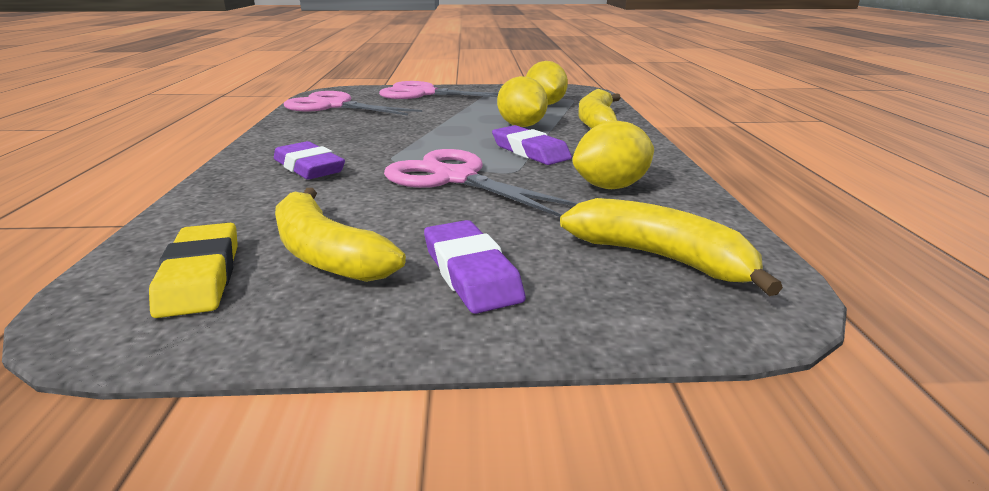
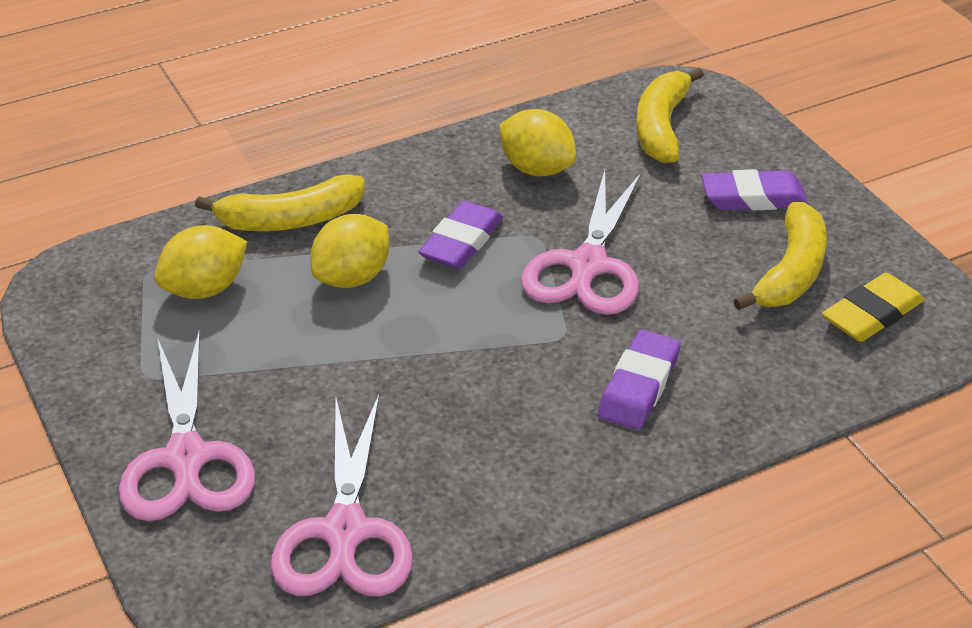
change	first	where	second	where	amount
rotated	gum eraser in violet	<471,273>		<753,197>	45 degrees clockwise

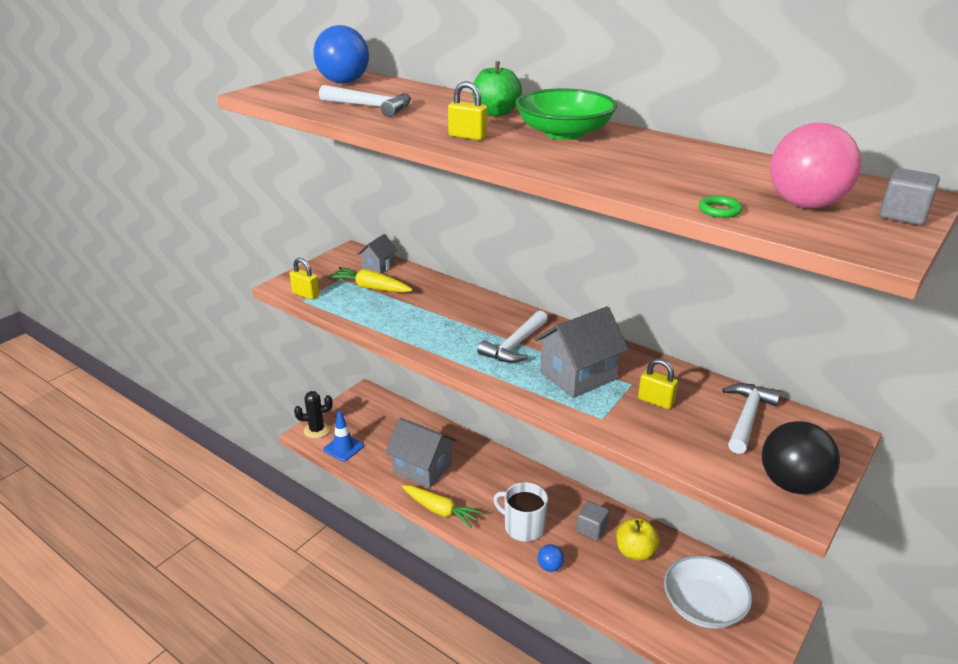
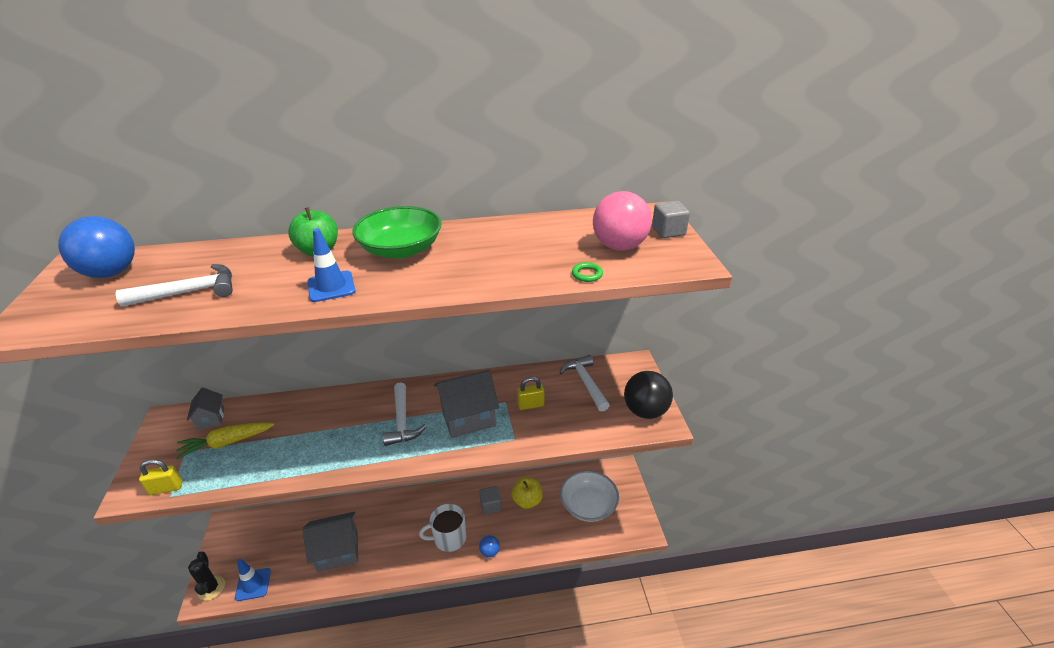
change	first	where	second	where	amount
swapped	lock in yellow	<467,136>	road cone in cobalt	<331,287>	
rotated	toy house in grey	<578,376>		<468,417>	60 degrees clockwise
rotated	cactus in jet-black	<316,430>		<211,588>	45 degrees counterclockwise
gone	carrot in yellow	<440,511>			

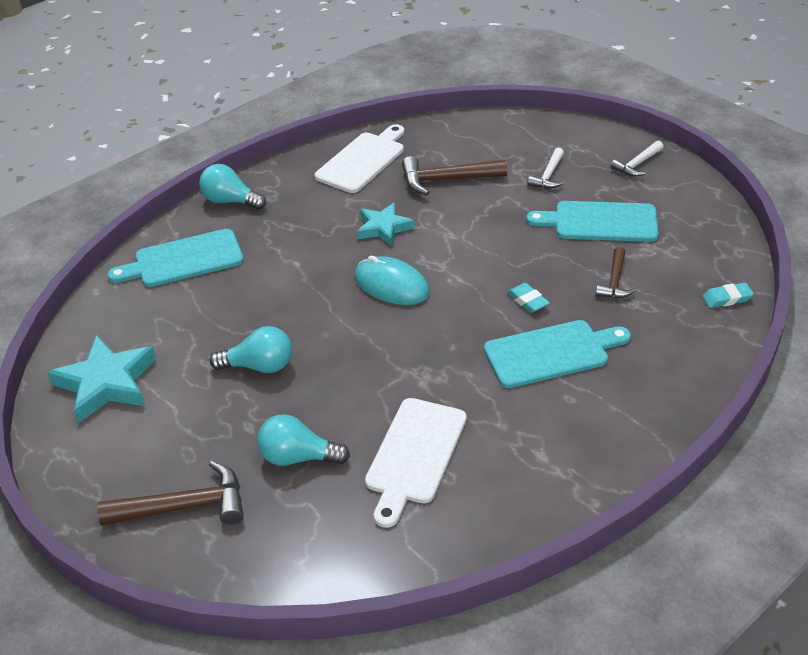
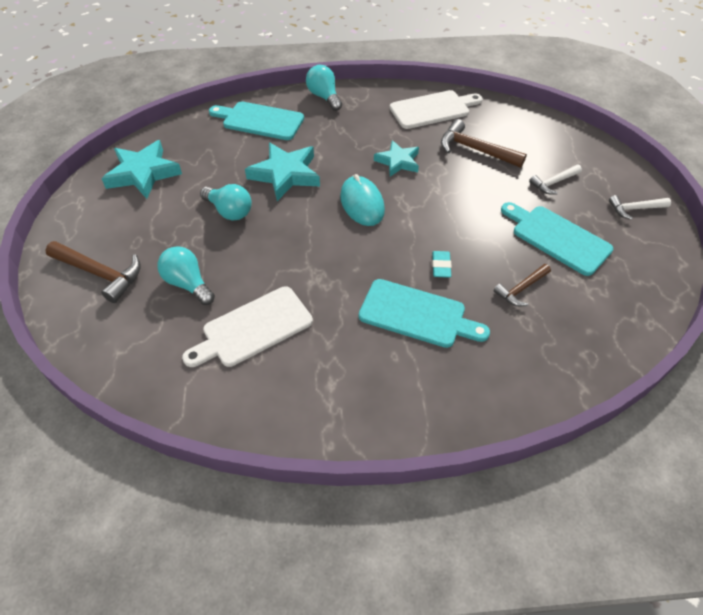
change	first	where	second	where	amount
gone	gum eraser in teal	<727,298>			
new			star shape in teal	<285,174>	

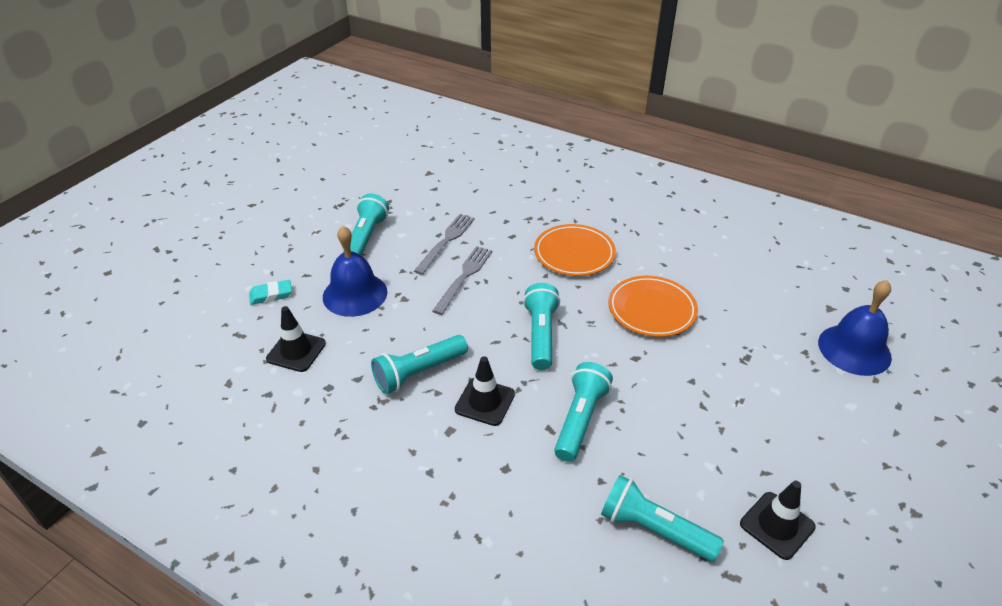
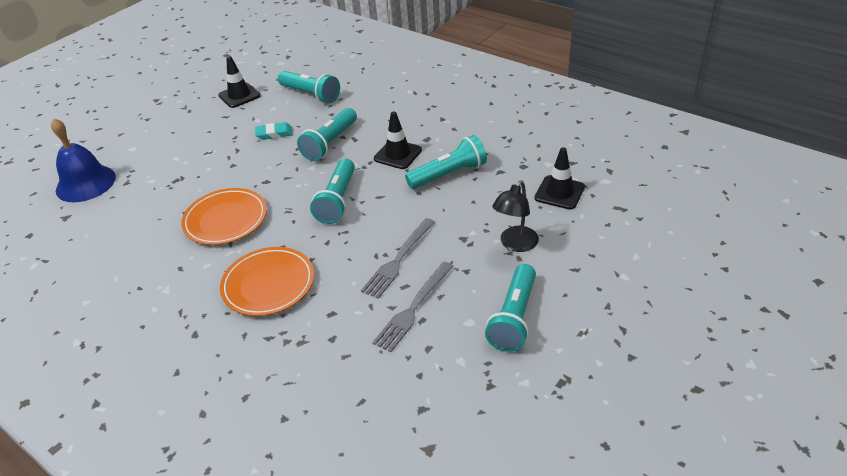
change	first	where	second	where	amount
swapped	school bell in cobalt	<355,294>	desk lamp in jet-black	<515,244>	
shifted	gum eraser in teal	<271,295>		<274,134>	

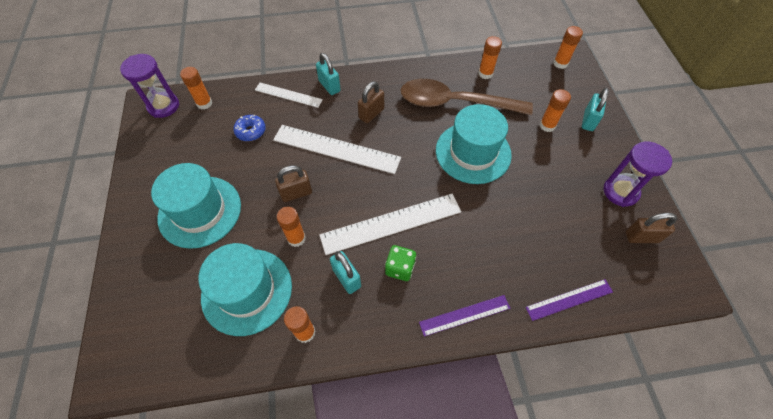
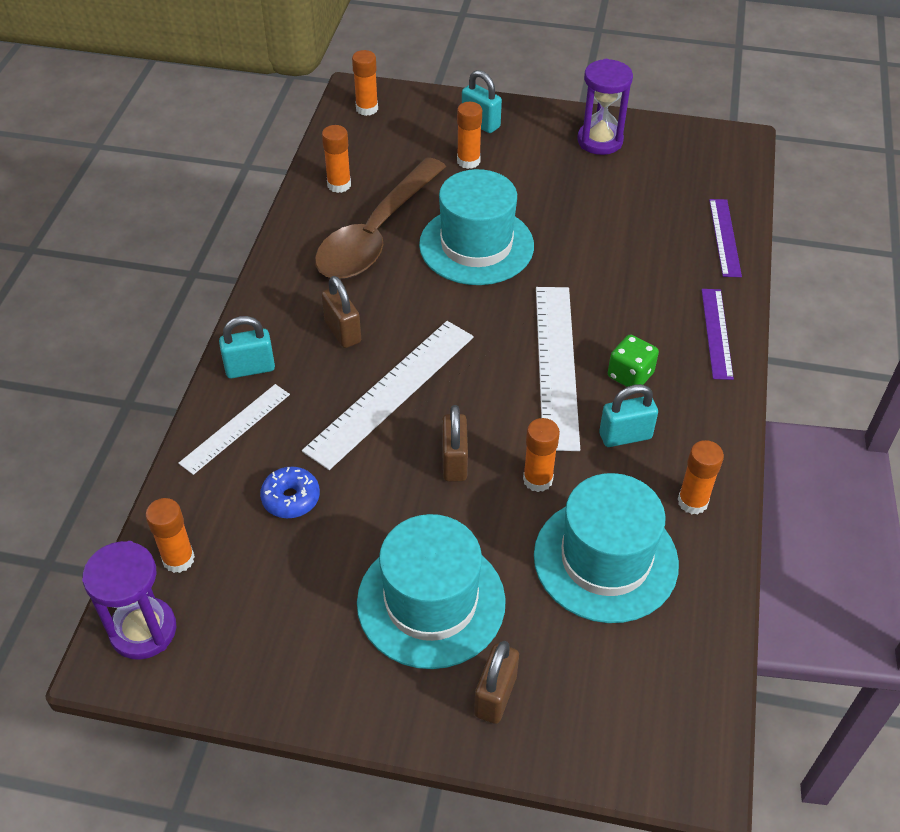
change	first	where	second	where	amount
shifted	lock in russet	<641,237>		<495,696>	

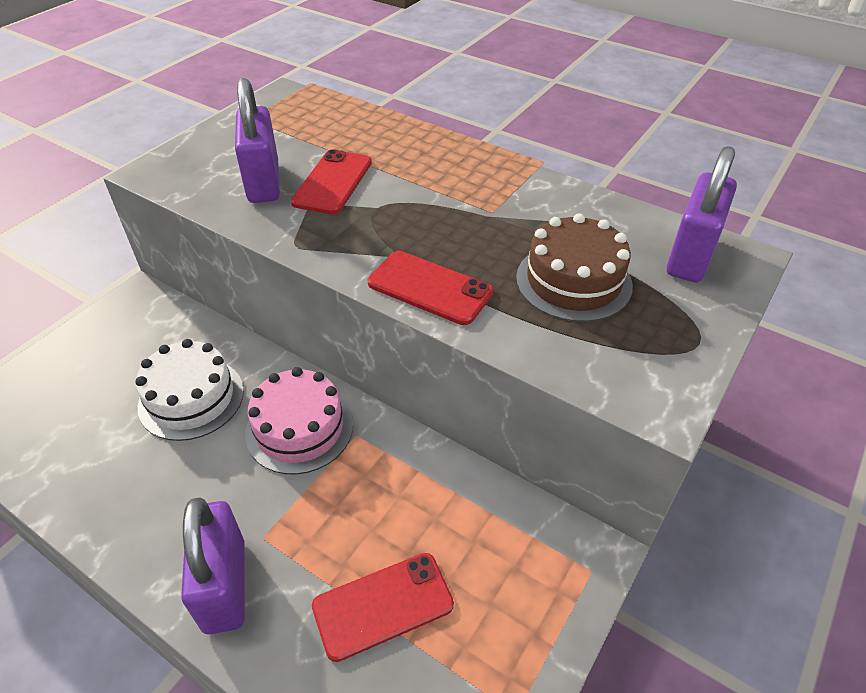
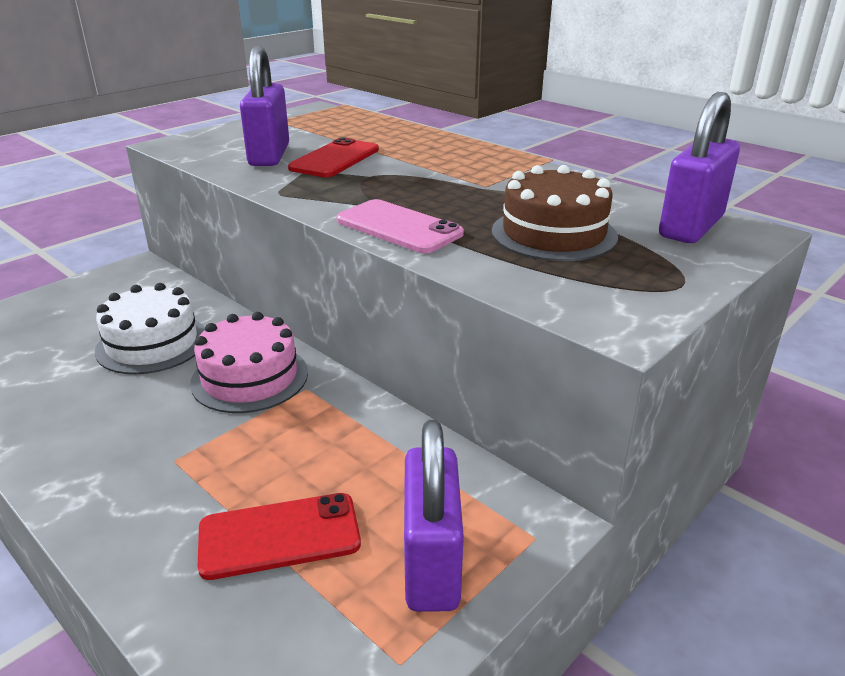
change	first	where	second	where	amount
repainted	mobile phone in red	<430,288>	mobile phone in rose-pink	<399,227>	
shifted	lock in violet	<225,585>		<431,563>	

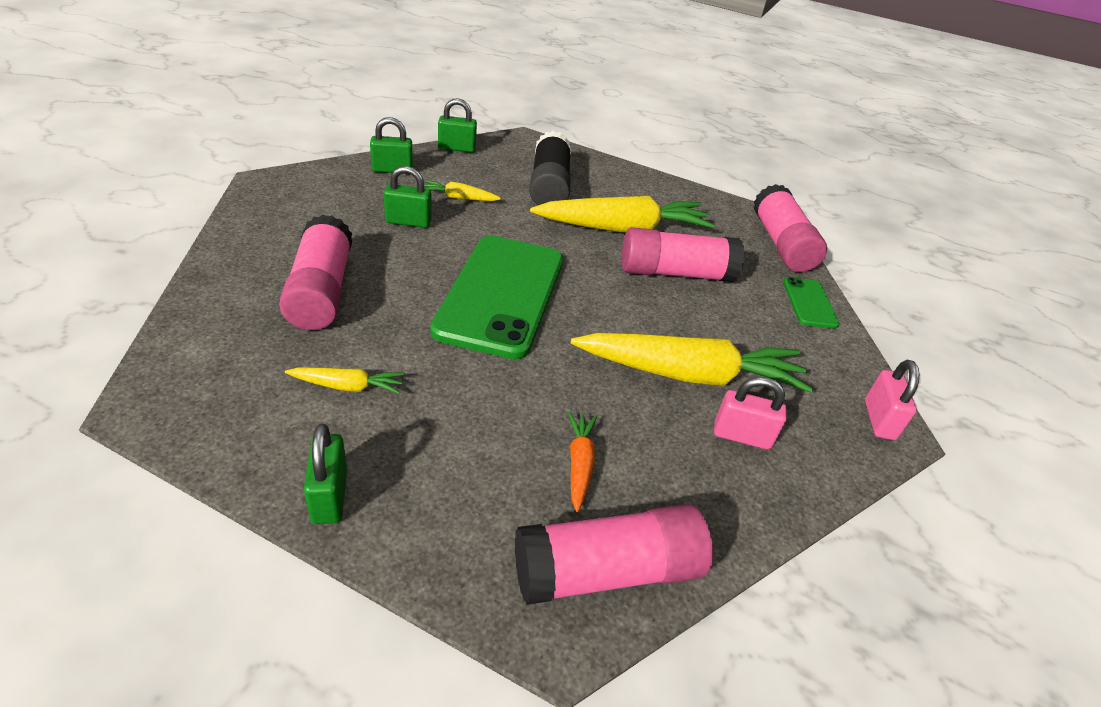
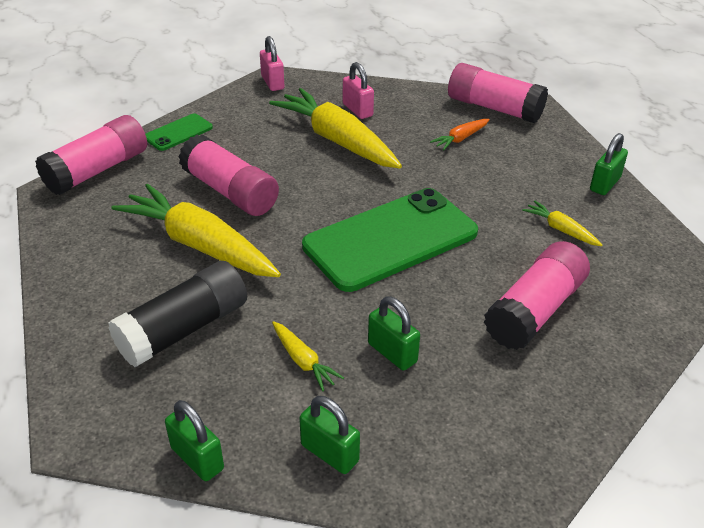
change	first	where	second	where	amount
rotated	lock in rose-pink	<879,420>		<272,83>	75 degrees counterclockwise

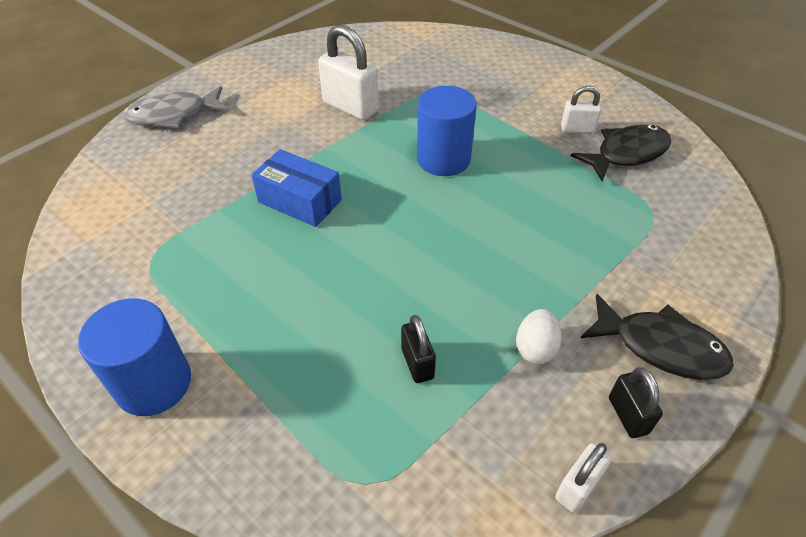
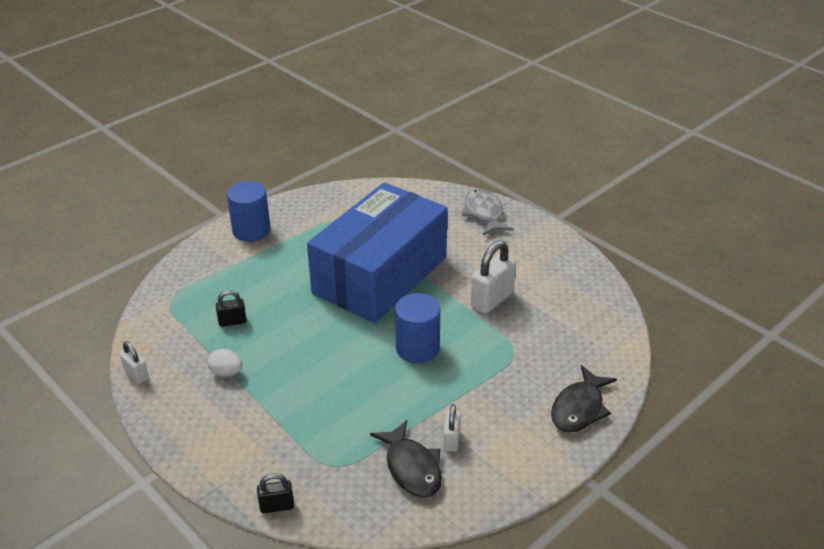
change	first	where	second	where	amount
scaled	parcel in cobalt	<299,201>		<380,275>	x2.49
shifted	fish figure in jet-black	<660,347>		<579,408>	
shifted	lock in jet-black	<628,415>		<277,506>	

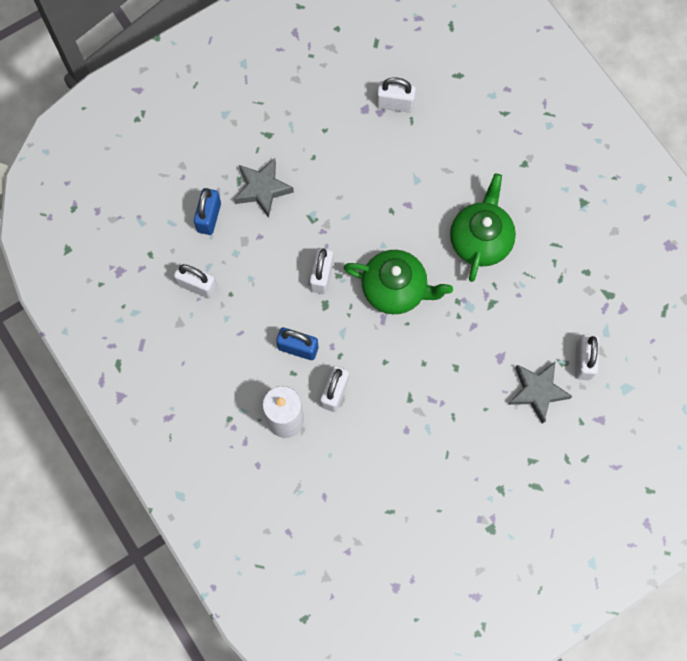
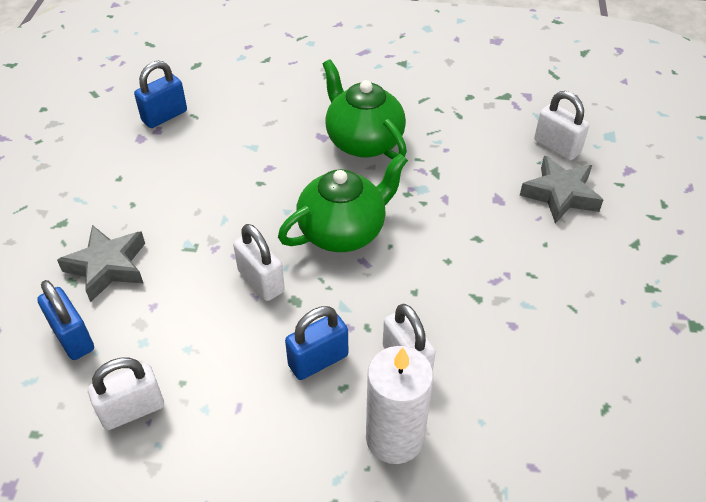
change	first	where	second	where	amount
repainted	lock in snow-white	<395,104>	lock in cobalt	<164,116>	

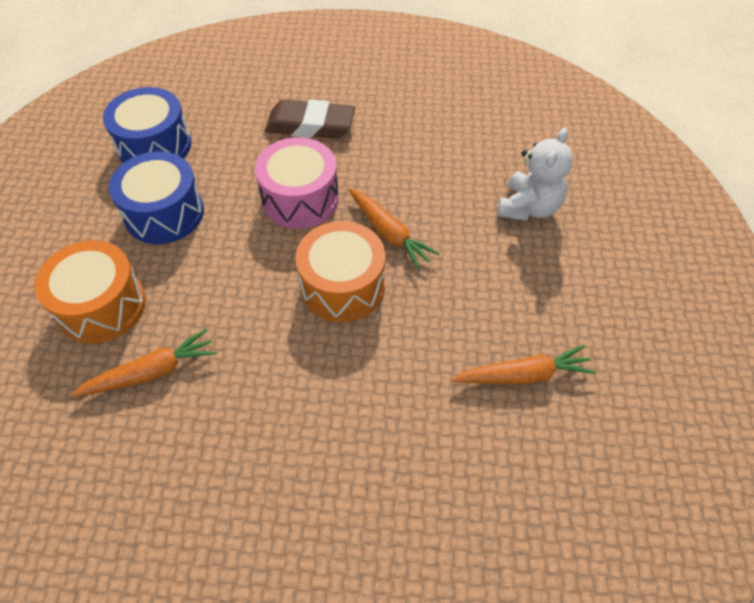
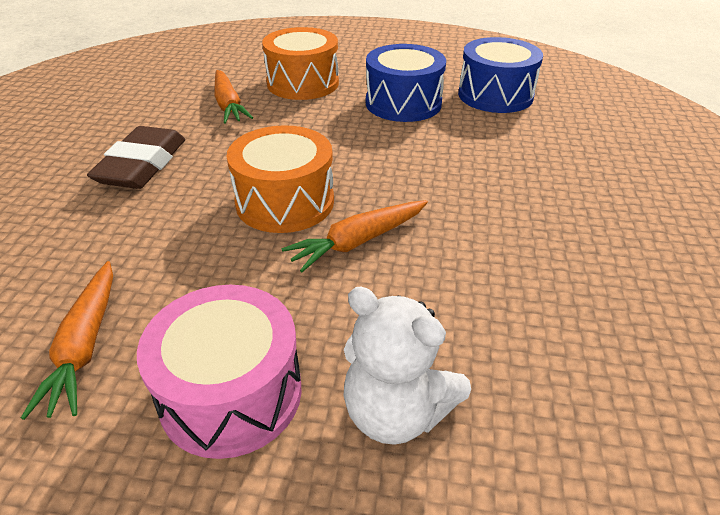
change	first	where	second	where	amount
shifted	gum eraser in russet	<310,125>		<142,165>	
shifted	drum in rose-pink	<300,198>		<231,393>	

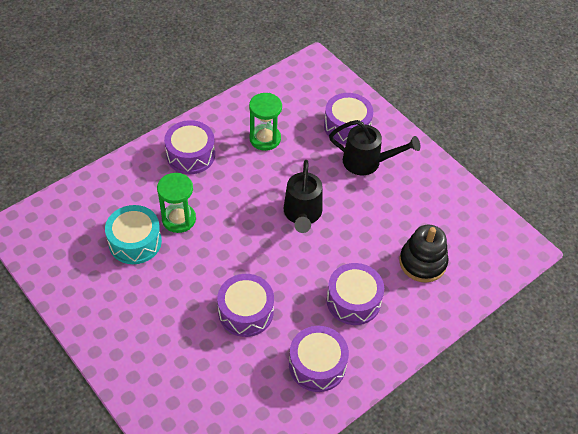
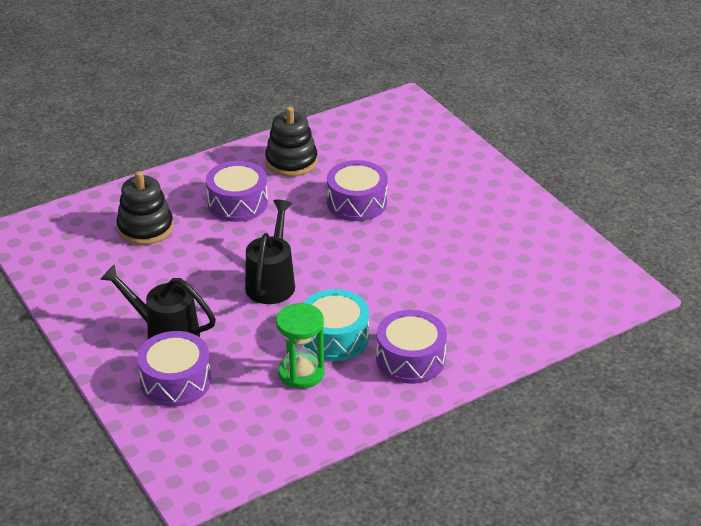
change	first	where	second	where	amount
gone	sandglass in emerald	<179,219>			
shifted	drum in teal	<135,242>		<334,337>	
swapped	drum in violet	<317,365>	stacking rings in jet-black	<291,162>	

